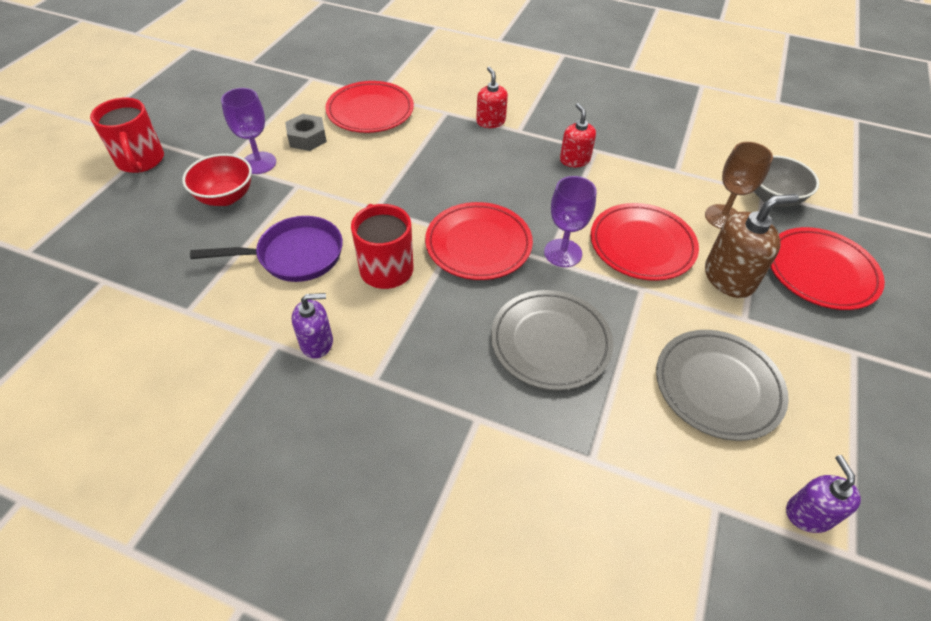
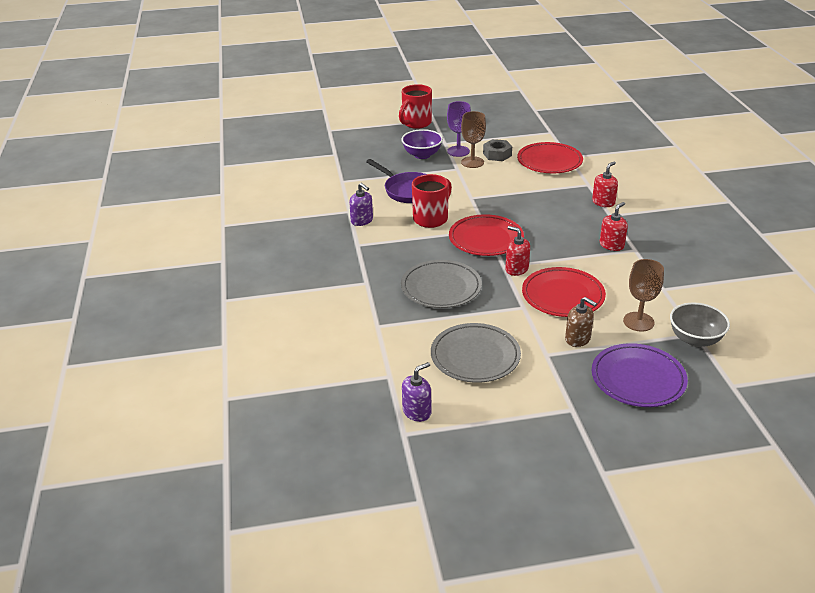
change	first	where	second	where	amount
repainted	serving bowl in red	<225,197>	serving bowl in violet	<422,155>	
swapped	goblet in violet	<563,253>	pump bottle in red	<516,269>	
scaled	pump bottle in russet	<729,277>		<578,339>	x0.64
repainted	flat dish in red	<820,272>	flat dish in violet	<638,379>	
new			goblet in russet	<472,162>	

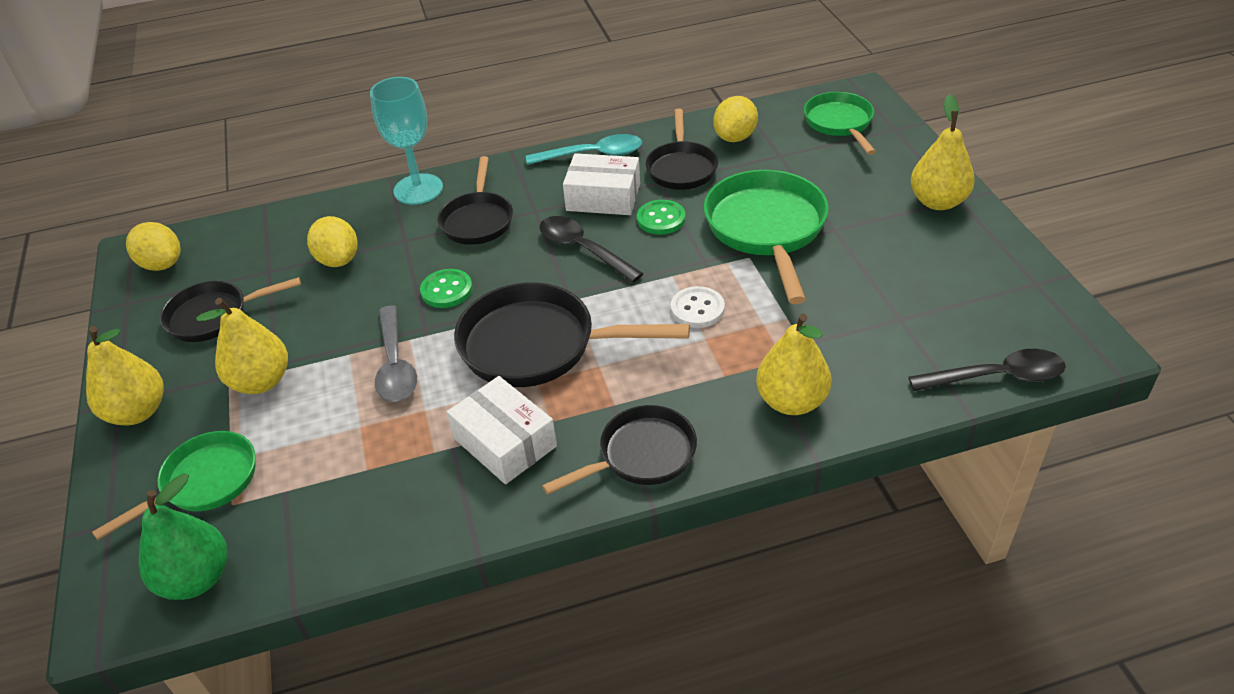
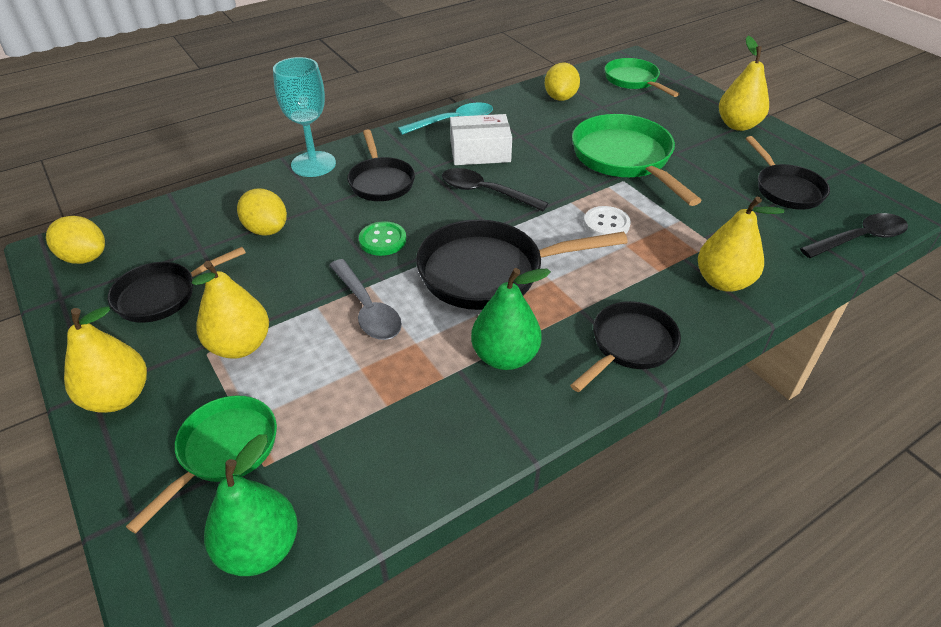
change	first	where	second	where	amount
shifted	frying pan in jet-black	<681,168>		<786,189>	
gone	sewing button in emerald	<661,219>			
swapped	parcel in snow-white	<505,442>	pear in emerald	<505,357>	

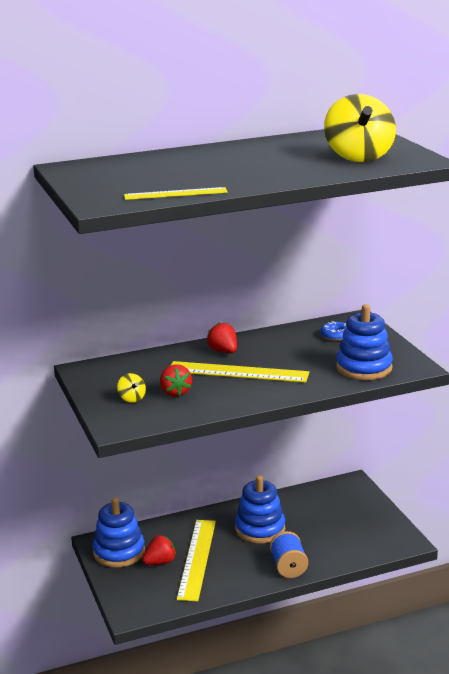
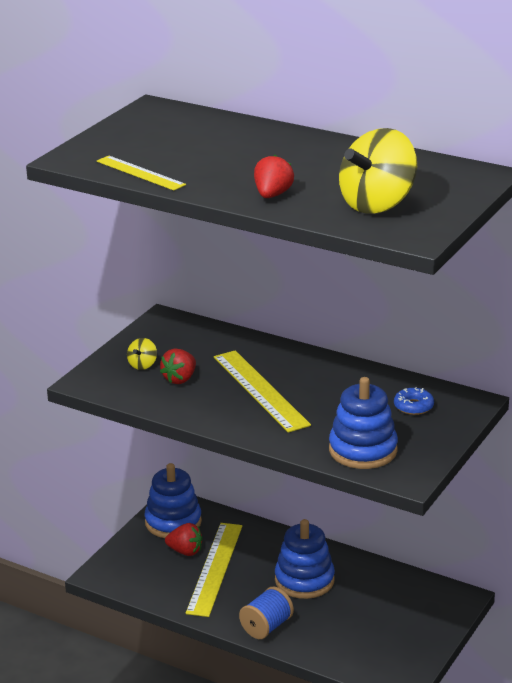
change	first	where	second	where	amount
shifted	berry in red	<223,351>		<272,195>	
rotated	measuring stick in yellow	<197,559>		<215,568>	45 degrees counterclockwise

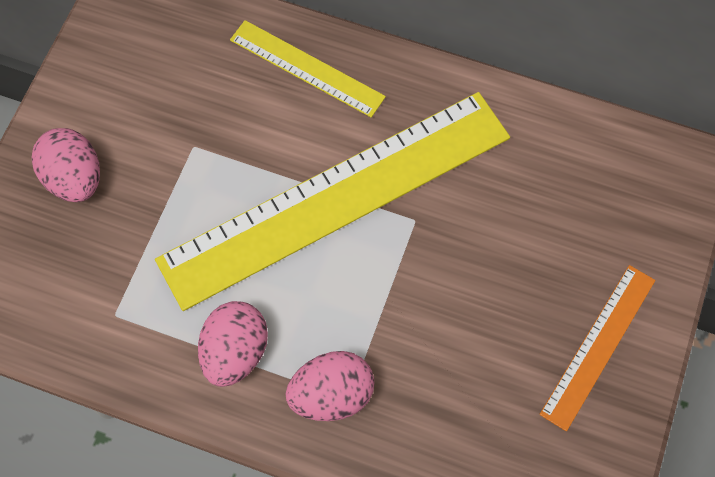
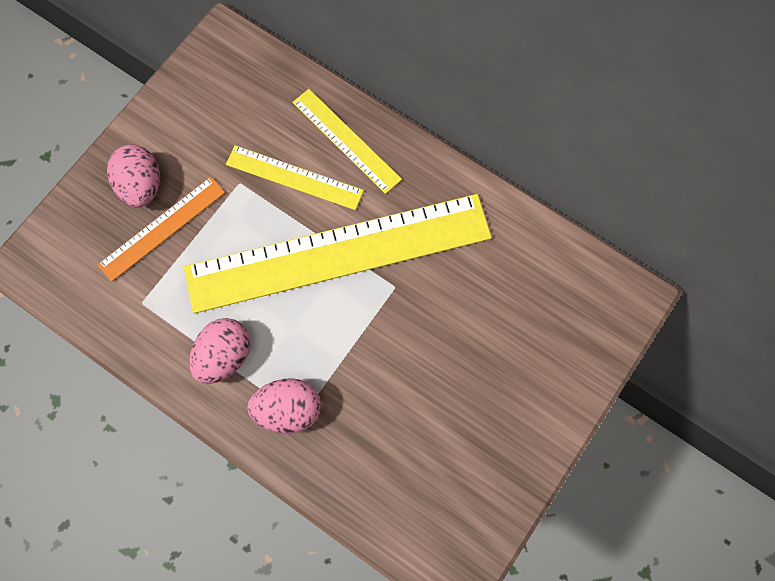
change	first	where	second	where	amount
shifted	measuring stick in orange	<598,346>		<162,228>	
new			measuring stick in yellow	<294,177>	

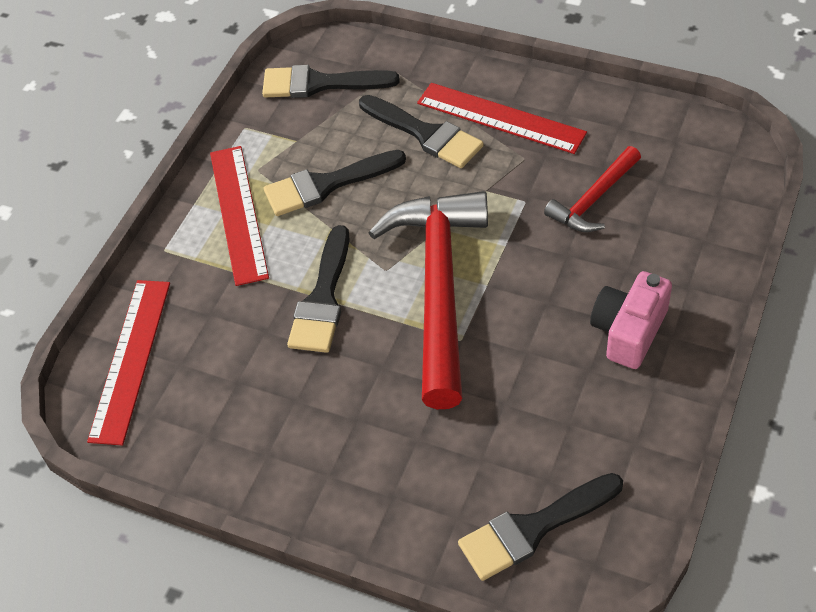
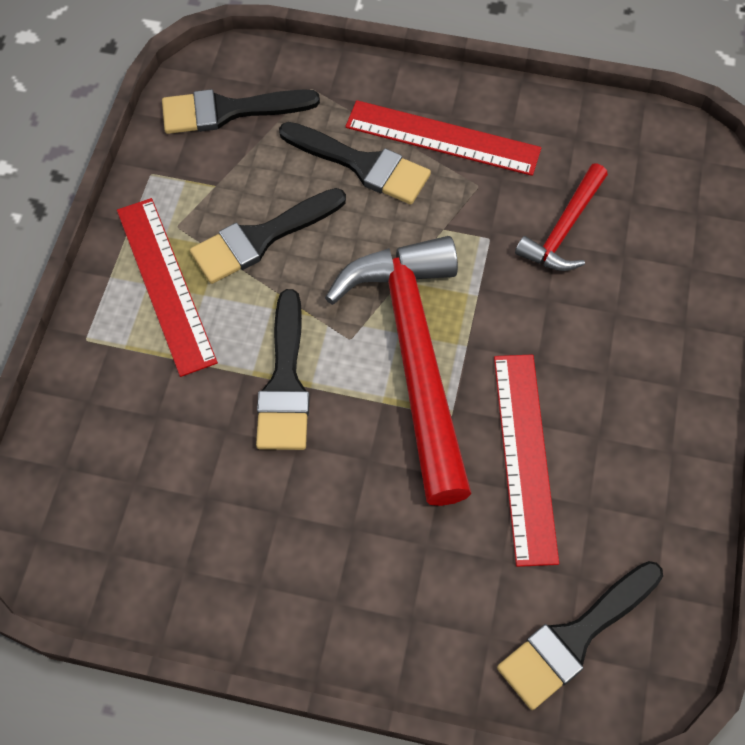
change	first	where	second	where	amount
gone	camera in rose-pink	<629,331>			
shifted	measuring stick in red	<131,359>		<525,456>	

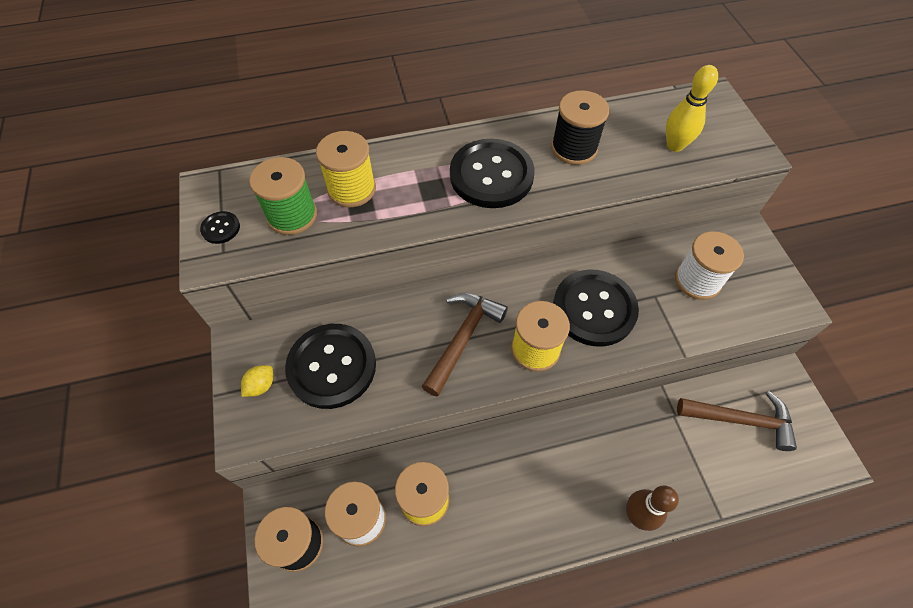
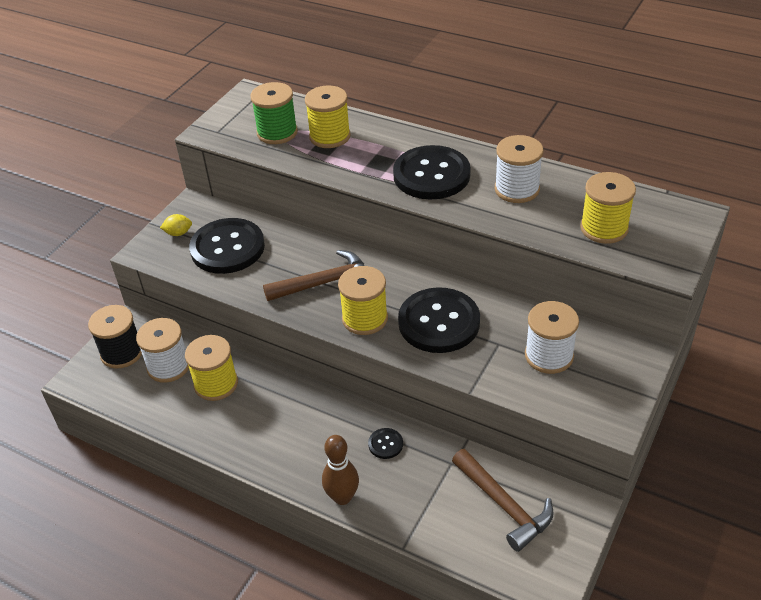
change	first	where	second	where	amount
swapped	bowling pin in yellow	<675,145>	reel of thread in yellow	<604,228>	
repainted	reel of thread in jet-black	<574,148>	reel of thread in snow-white	<517,189>	
shifted	sewing button in jet-black	<221,228>		<385,444>	

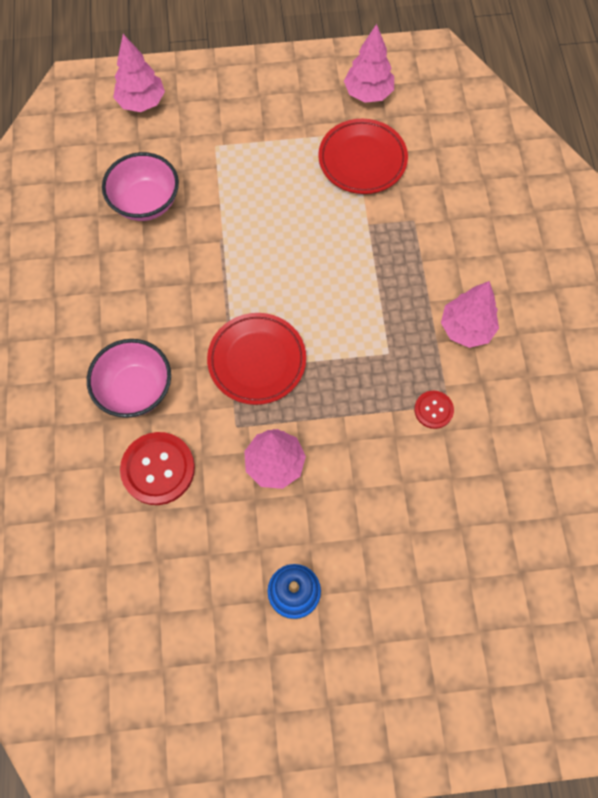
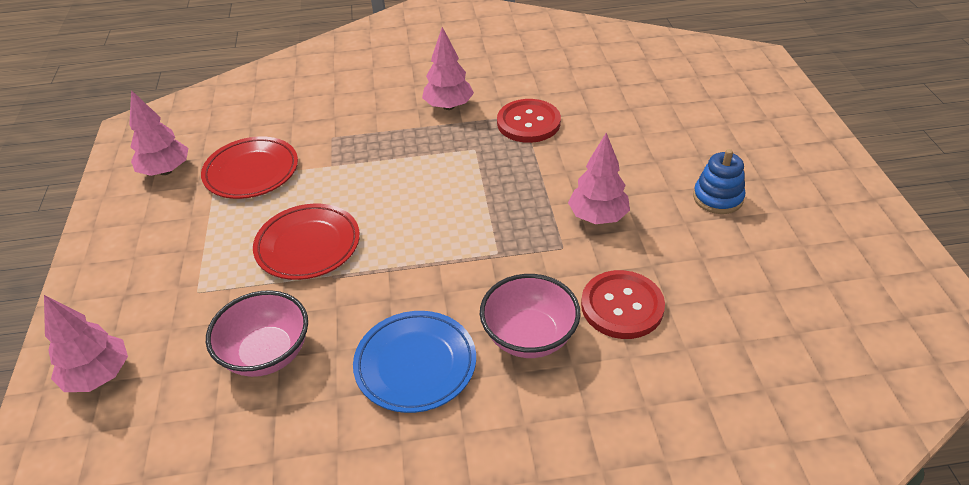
change	first	where	second	where	amount
shifted	flat dish in red	<257,360>		<308,246>	
scaled	sewing button in red	<433,410>		<528,123>	x1.83
new			flat dish in cobalt	<415,365>	

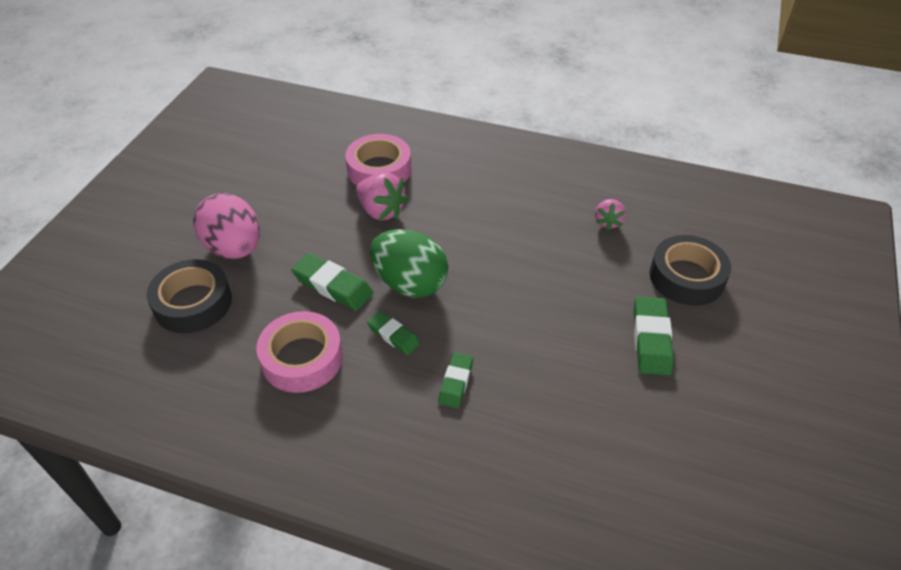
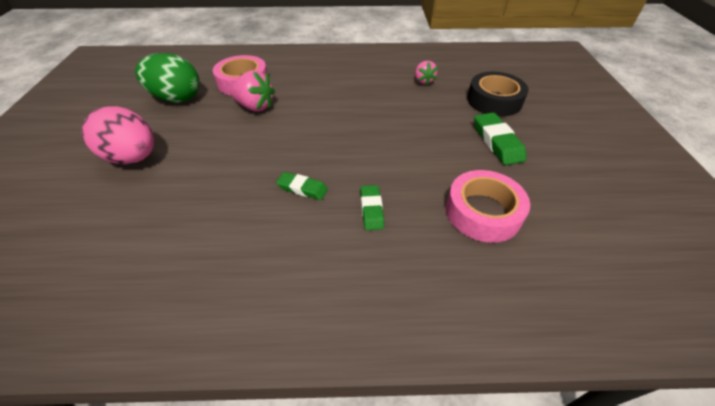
change	first	where	second	where	amount
shifted	egg in emerald	<410,283>		<177,98>	
gone	gum eraser in emerald	<333,286>			
gone	tape in jet-black	<193,303>			
shifted	tape in rose-pink	<302,358>		<483,212>	

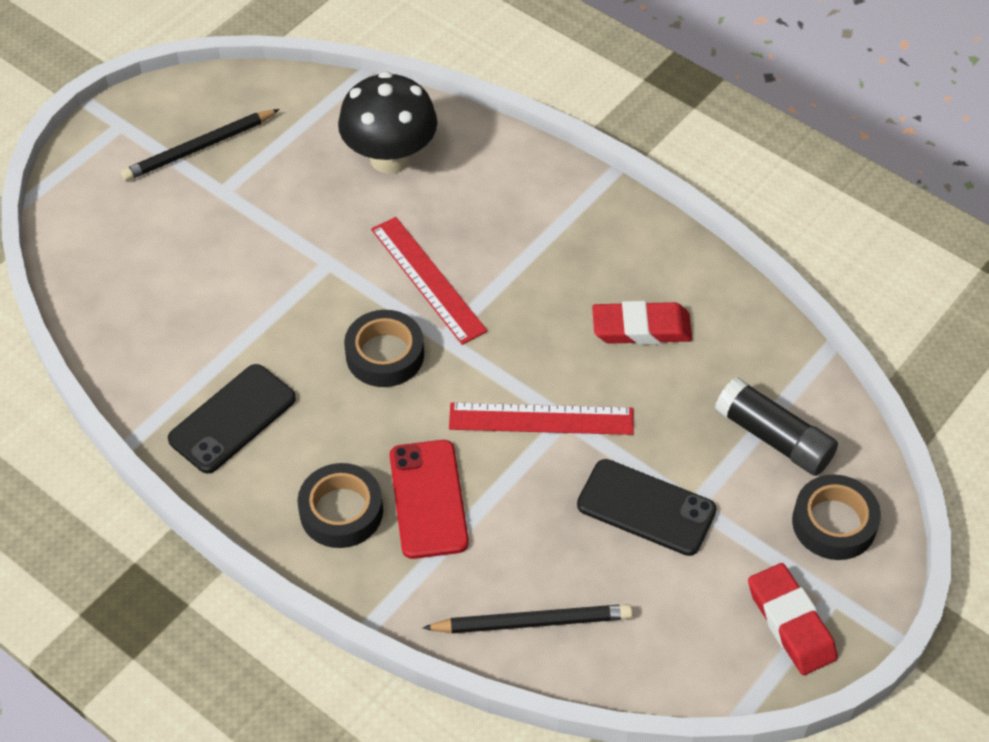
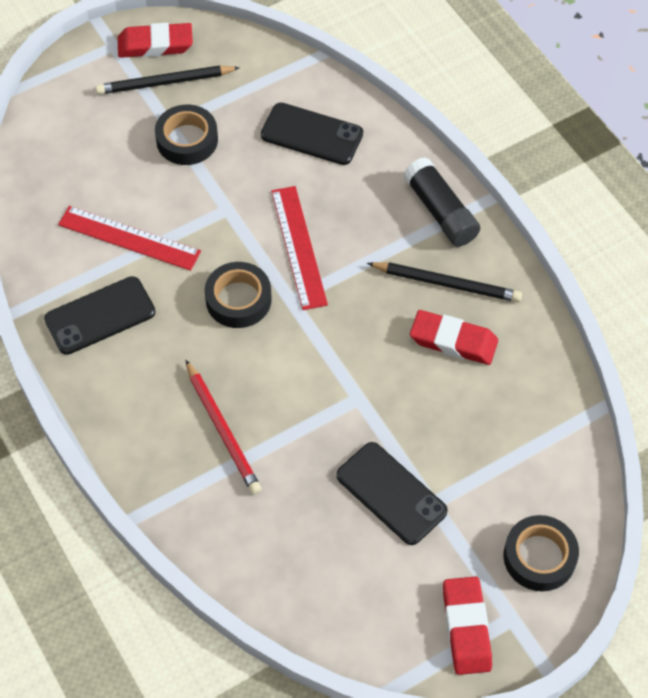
change	first	where	second	where	amount
swapped	mushroom in jet-black	<390,158>	mobile phone in jet-black	<312,134>	
shifted	stick of glue in jet-black	<774,438>		<440,211>	
shifted	measuring stick in red	<541,419>		<129,238>	
swapped	mobile phone in red	<428,499>	pencil in red	<222,430>	
shifted	tape in jet-black	<341,511>		<187,140>	
shifted	pencil in jet-black	<532,622>		<446,284>	
new			gum eraser in red	<155,45>	

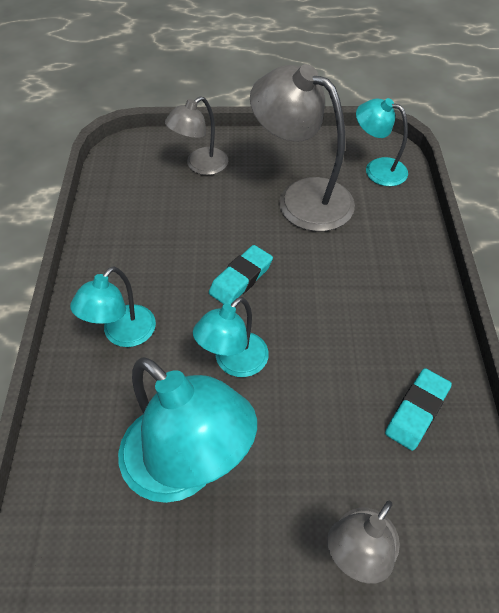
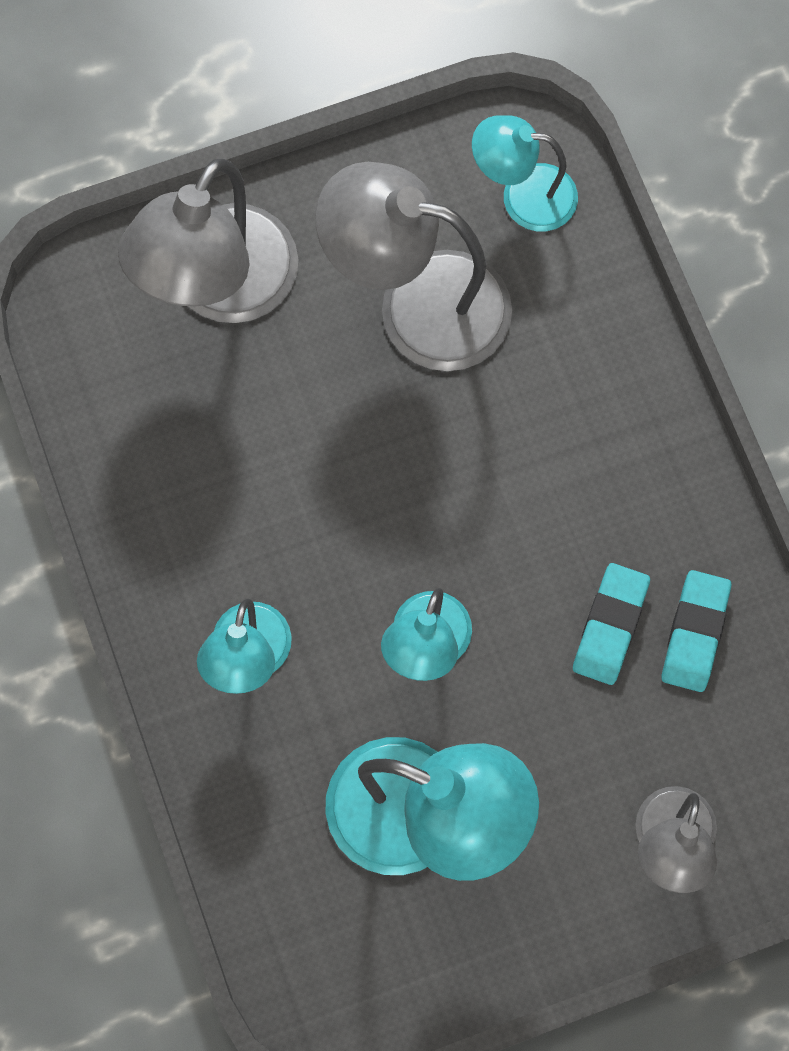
change	first	where	second	where	amount
scaled	desk lamp in grey	<200,166>		<219,289>	x1.71
shifted	gum eraser in teal	<241,279>		<610,626>	

